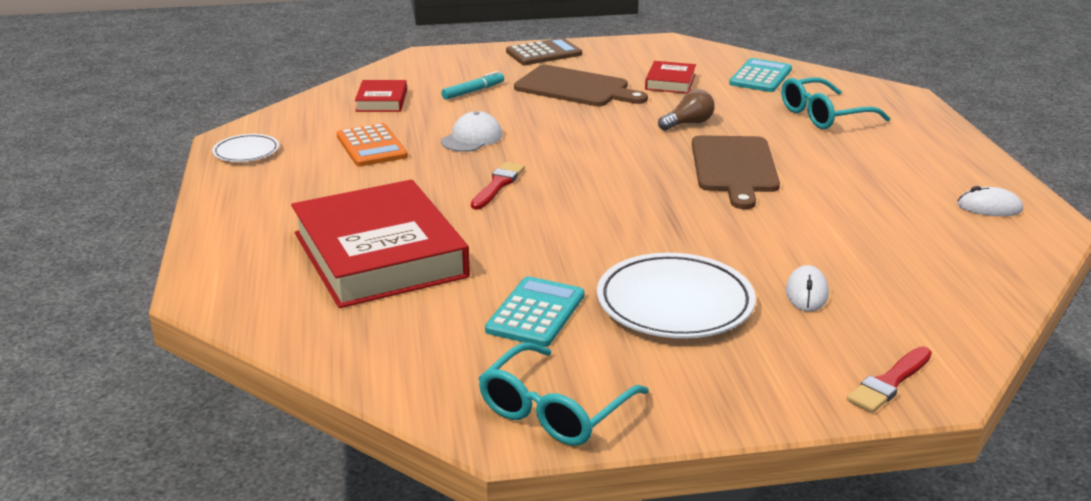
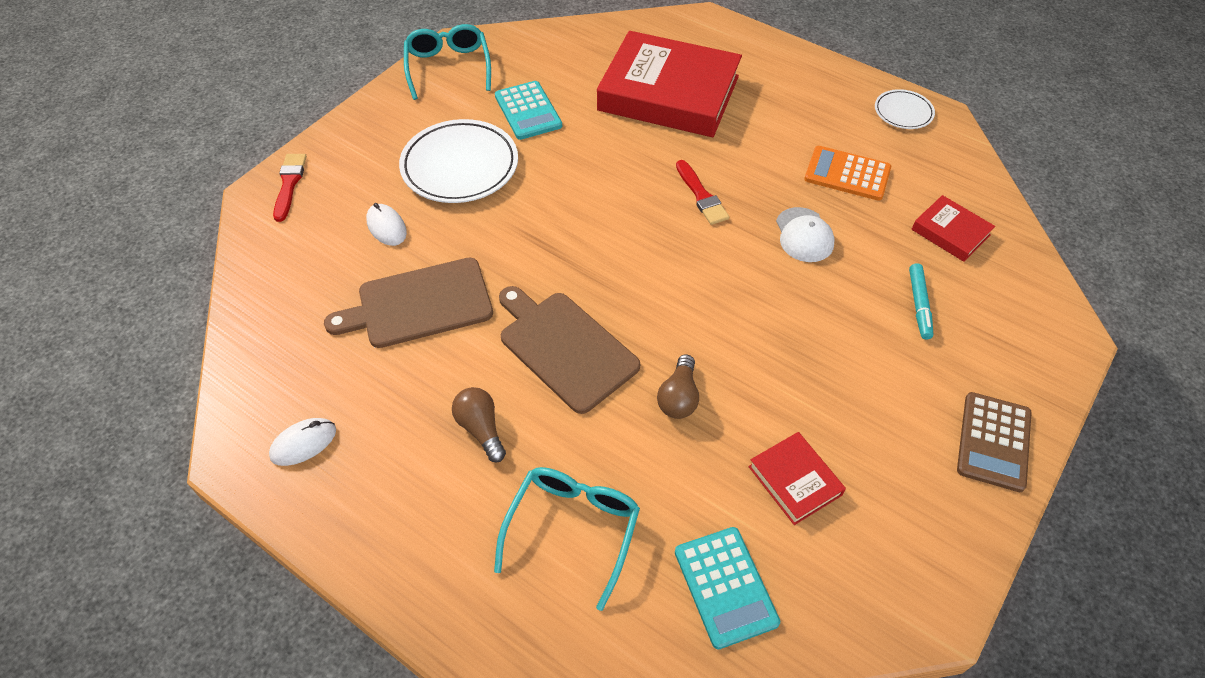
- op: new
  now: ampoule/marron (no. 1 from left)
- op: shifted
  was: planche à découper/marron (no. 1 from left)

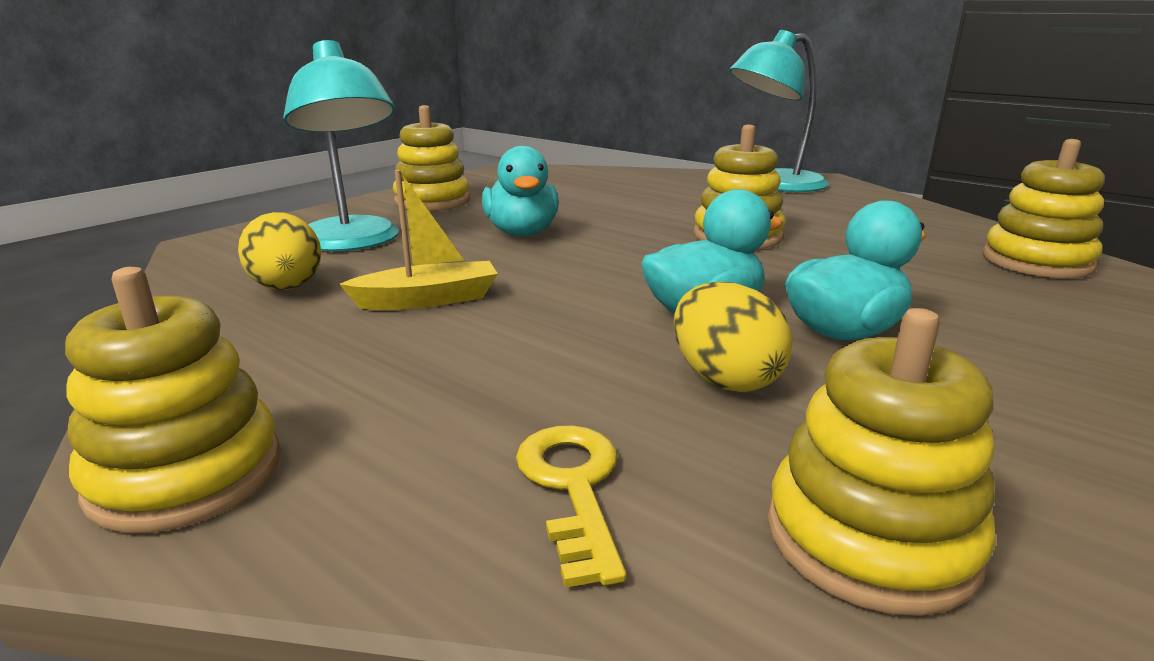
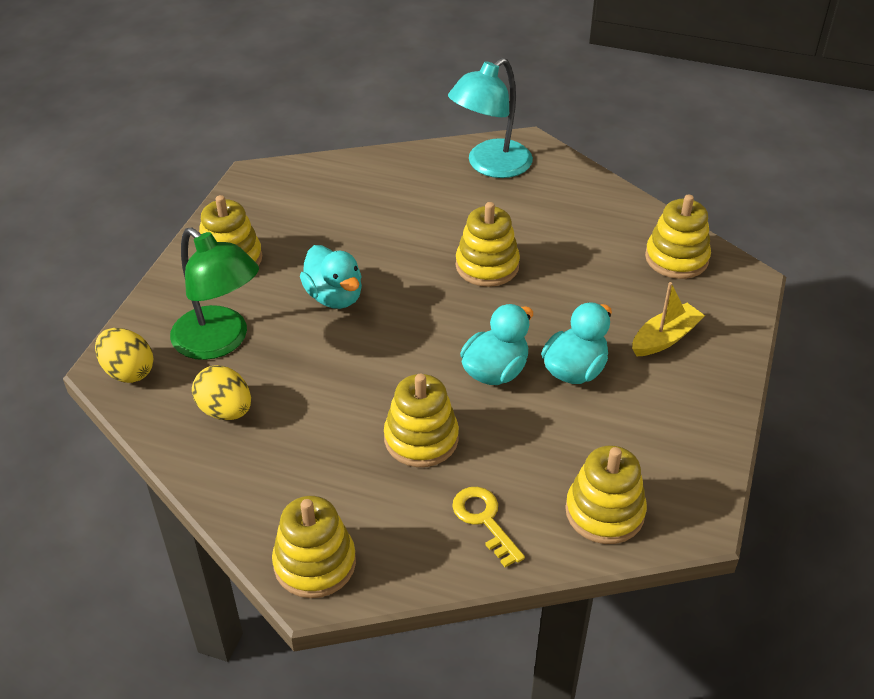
- op: new
  now: jouet à empiler/jaune (no. 3 from left)
- op: shifted
  was: bateau/jaune
- op: shifted
  was: œuf/jaune (no. 2 from left in the first image)
  now: œuf/jaune (no. 1 from left)
- op: repainted
  was: lampe/turquoise (no. 1 from left)
  now: lampe/vert

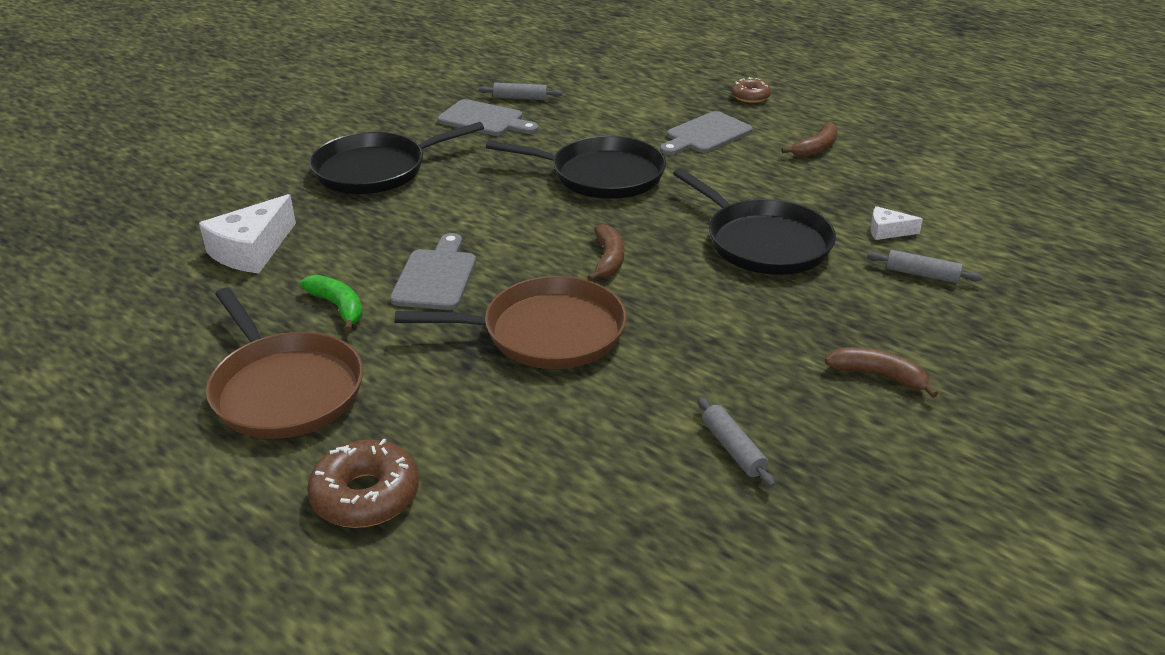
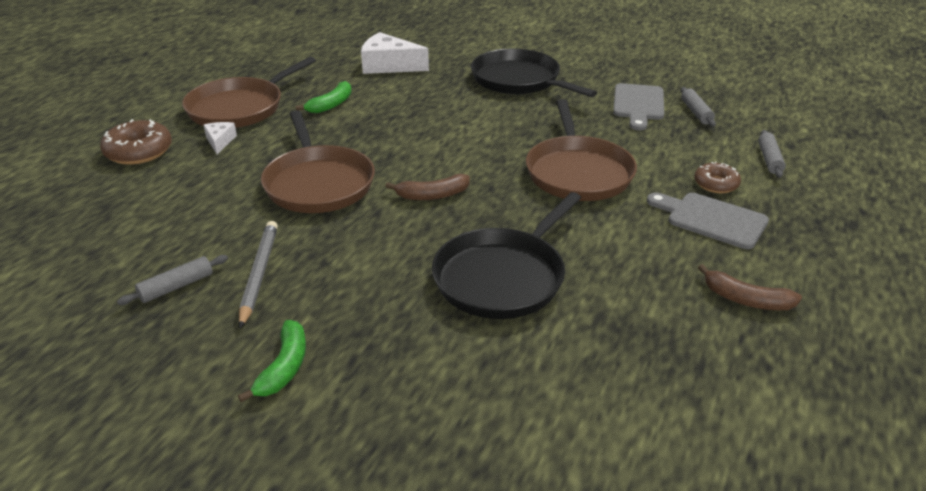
- op: gone
  was: planche à découper/gris (no. 1 from left)
- op: new
  now: crayon/gris
- op: shifted
  was: beignet/marron (no. 2 from left)
- op: shifted
  was: rouleau à pâtisserie/gris (no. 3 from left)
- op: shifted
  was: fromage/blanc (no. 2 from left in the first image)
  now: fromage/blanc (no. 1 from left)
- op: repainted
  was: poêle/noir (no. 2 from left)
  now: poêle/marron (no. 3 from left)
- op: repainted
  was: banane/marron (no. 3 from left)
  now: banane/vert (no. 1 from left)

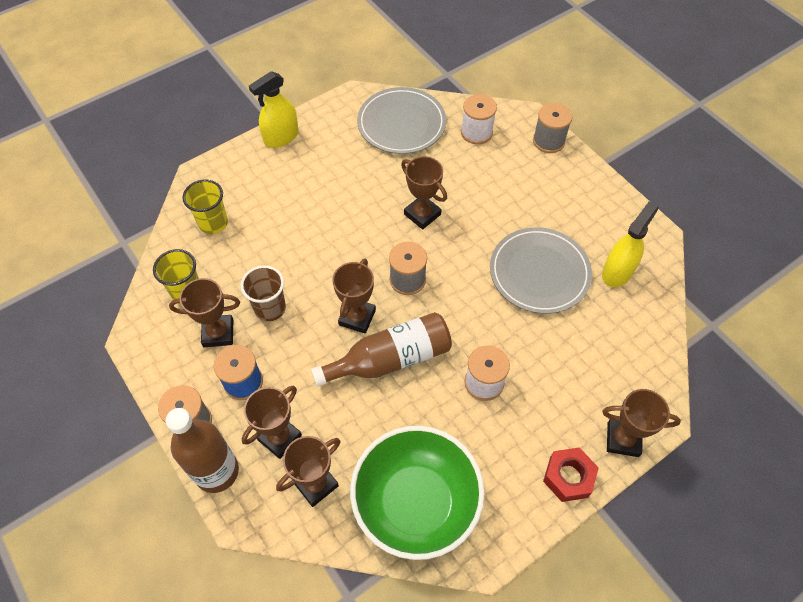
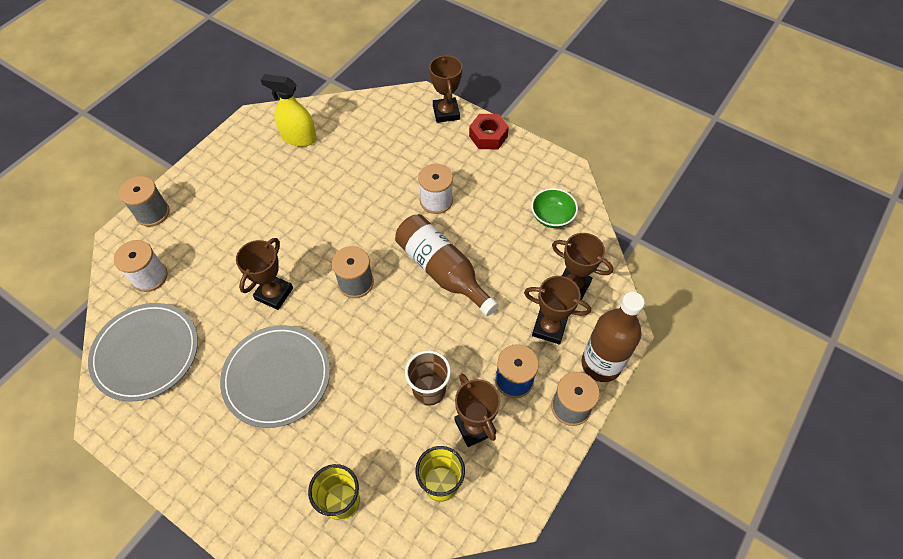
- op: gone
  was: vaporisateur/jaune (no. 1 from left)
- op: gone
  was: trophée/marron (no. 4 from left)
- op: shifted
  was: assiette/gris (no. 2 from left)
- op: scaled
  was: bol/vert
  ratio: 0.46

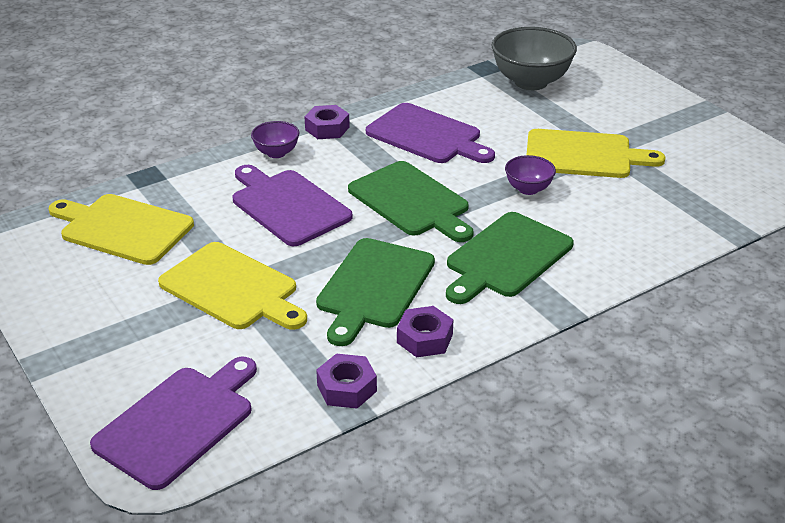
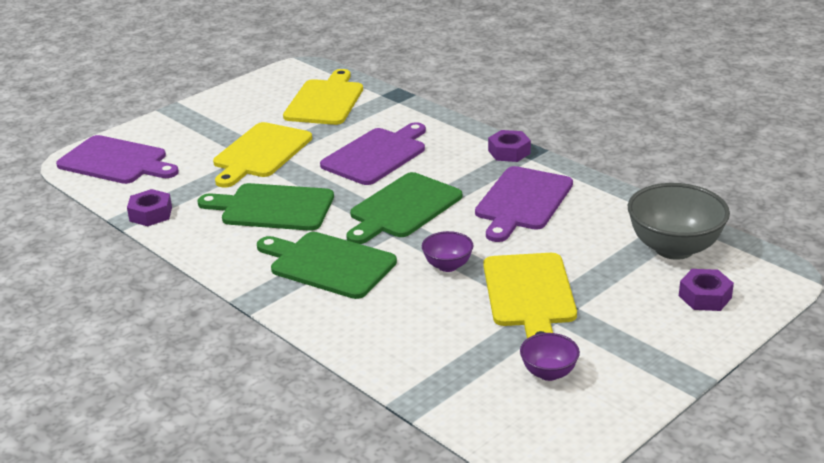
- op: shifted
  was: bol/violet (no. 1 from left in the first image)
  now: bol/violet (no. 2 from left)
- op: shifted
  was: écrou/violet (no. 3 from left)

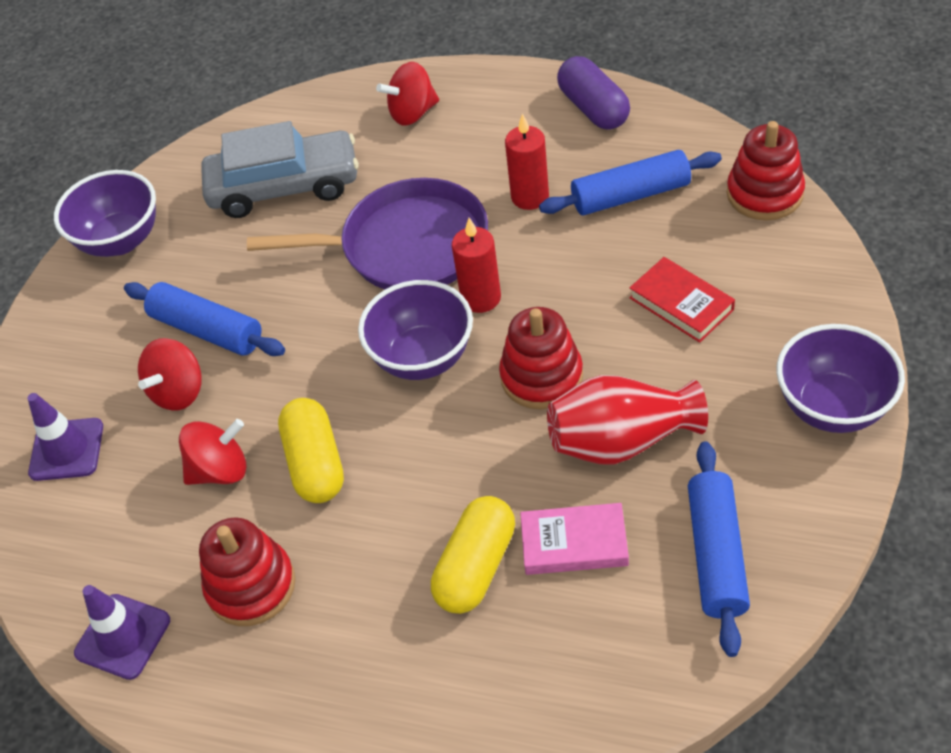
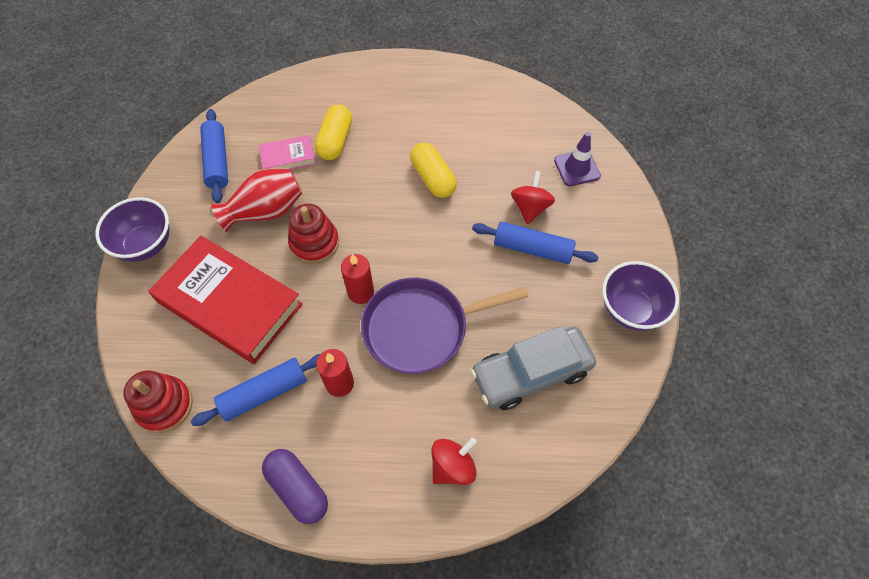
- op: gone
  was: cône de chantier/violet (no. 2 from left)
- op: gone
  was: toupie/rouge (no. 2 from left)
- op: gone
  was: jouet à empiler/rouge (no. 1 from left)
- op: gone
  was: bol/violet (no. 2 from left)
- op: scaled
  was: livre/rouge
  ratio: 2.17

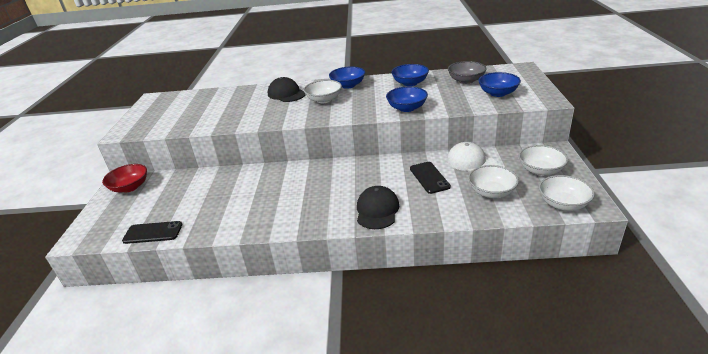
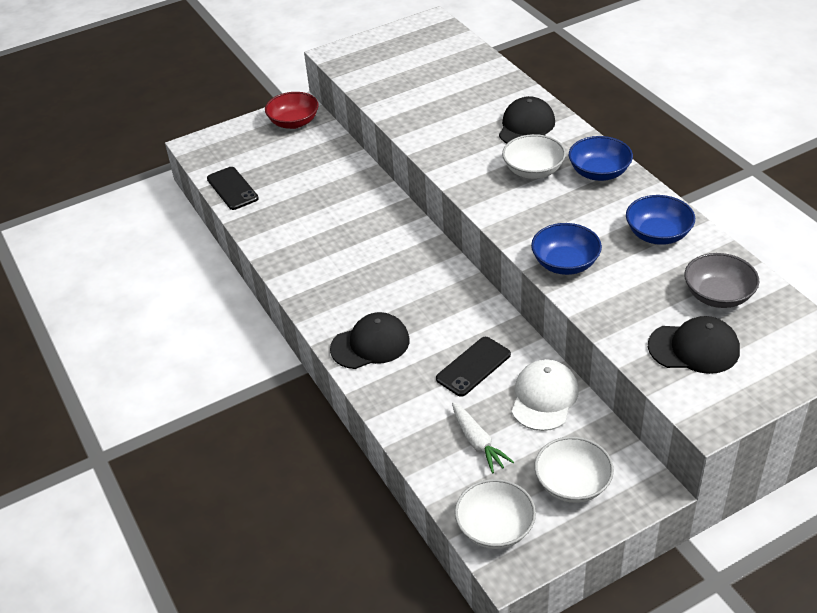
- op: swapped
  was: bol/blanc (no. 2 from left)
  now: carotte/blanc
- op: swapped
  was: bol/bleu (no. 4 from left)
  now: casquette/noir (no. 3 from left)

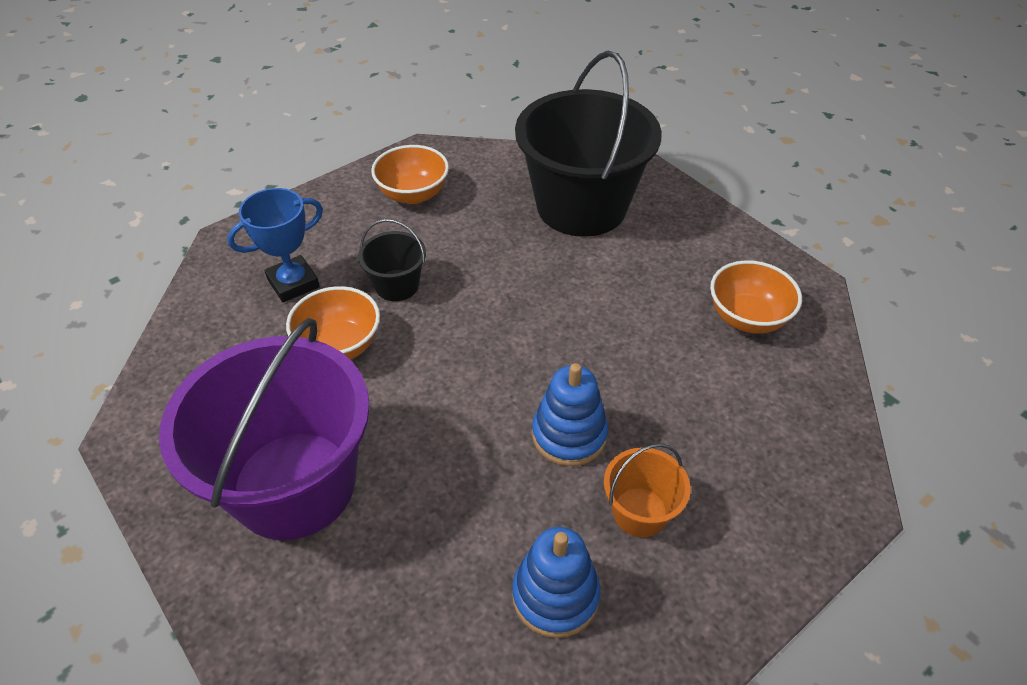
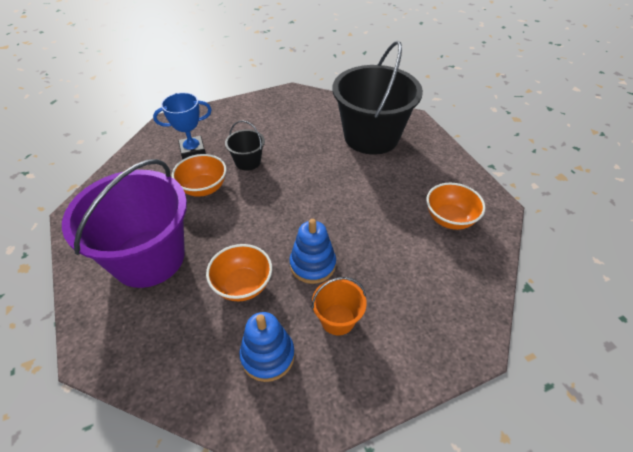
- op: shifted
  was: bol/orange (no. 2 from left)

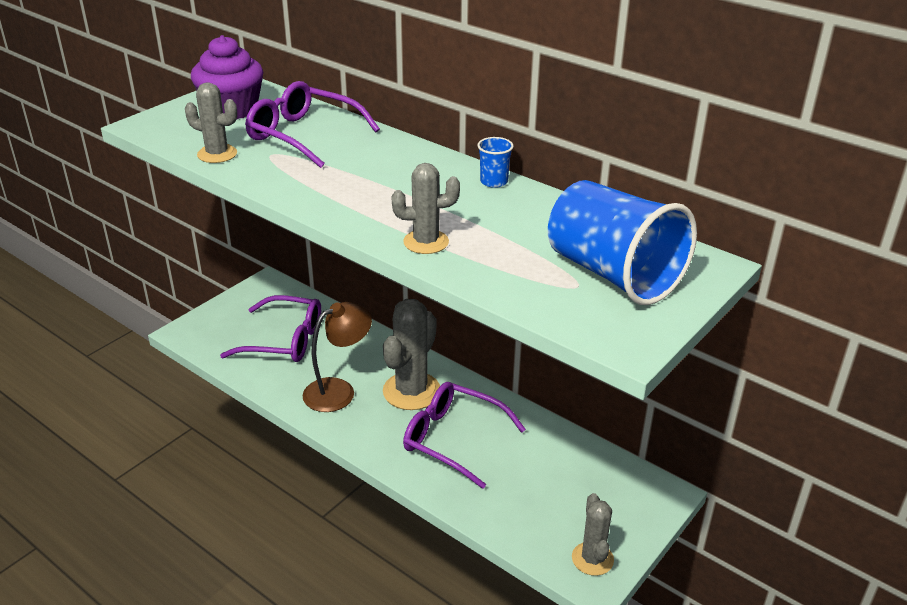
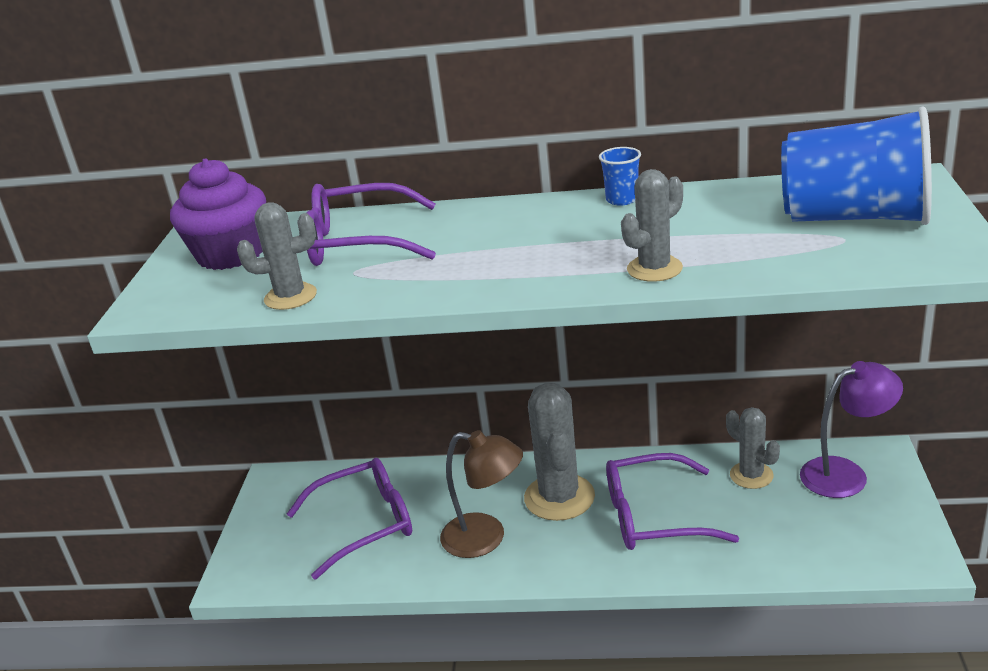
- op: new
  now: lampe/violet
- op: shifted
  was: cactus/gris (no. 4 from left)
- op: rotated
  was: lampe/marron
  clockwise: 90

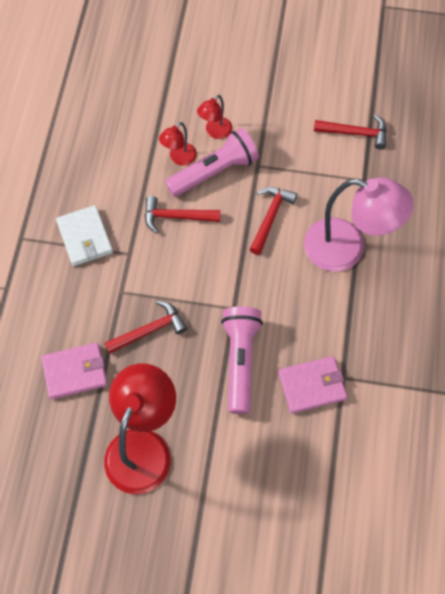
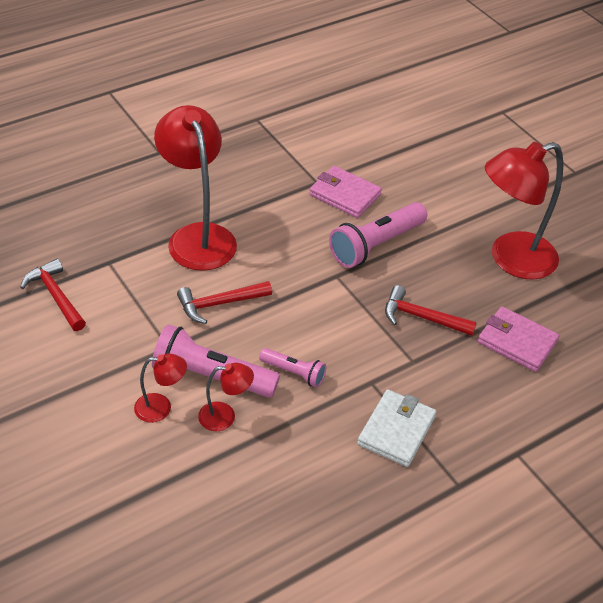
- op: swapped
  was: marteau/rouge (no. 2 from left)
  now: lampe de poche/rose (no. 2 from left)
- op: repainted
  was: lampe/rose
  now: lampe/rouge (no. 2 from left)

